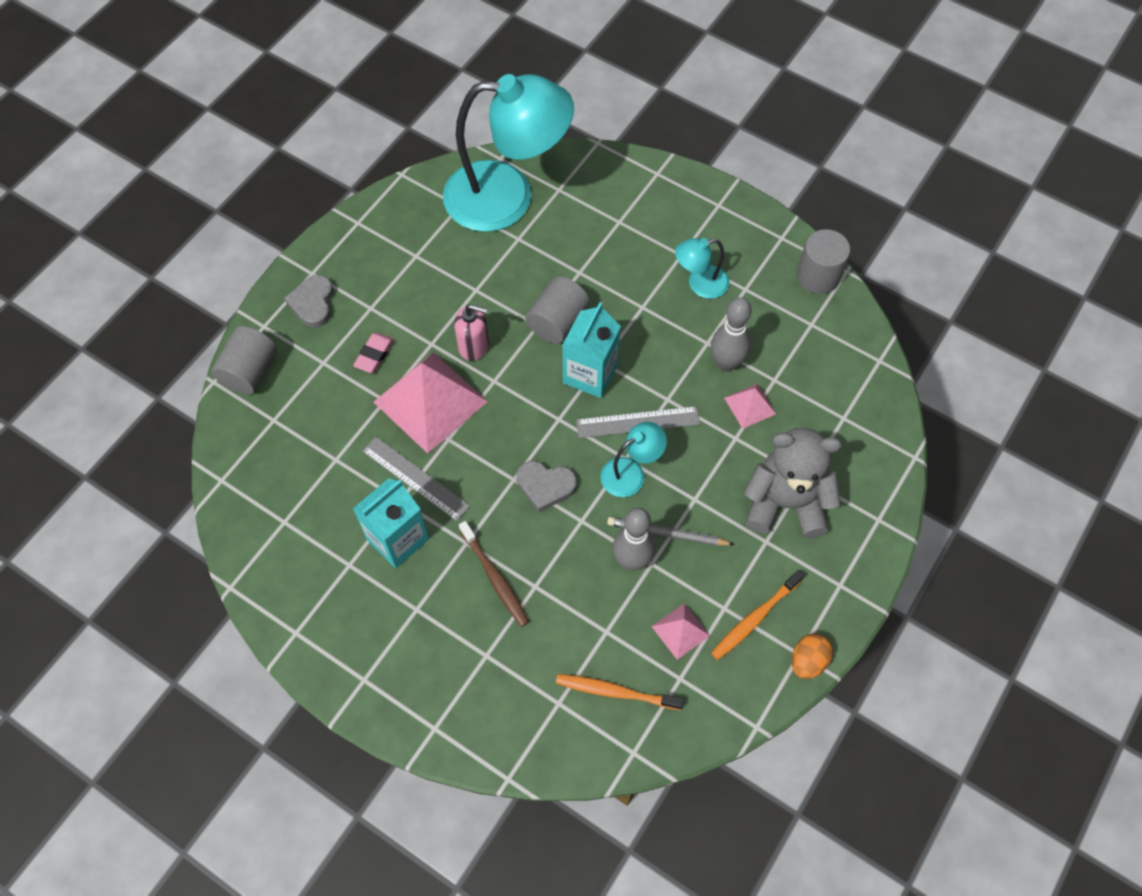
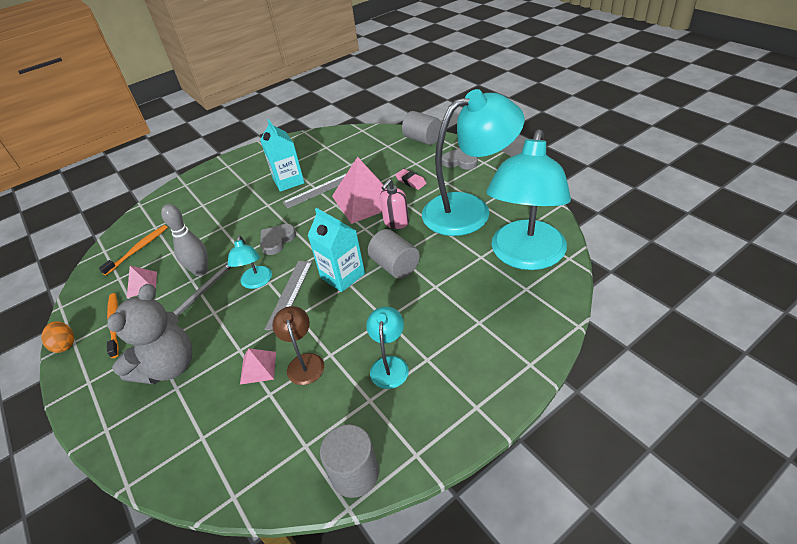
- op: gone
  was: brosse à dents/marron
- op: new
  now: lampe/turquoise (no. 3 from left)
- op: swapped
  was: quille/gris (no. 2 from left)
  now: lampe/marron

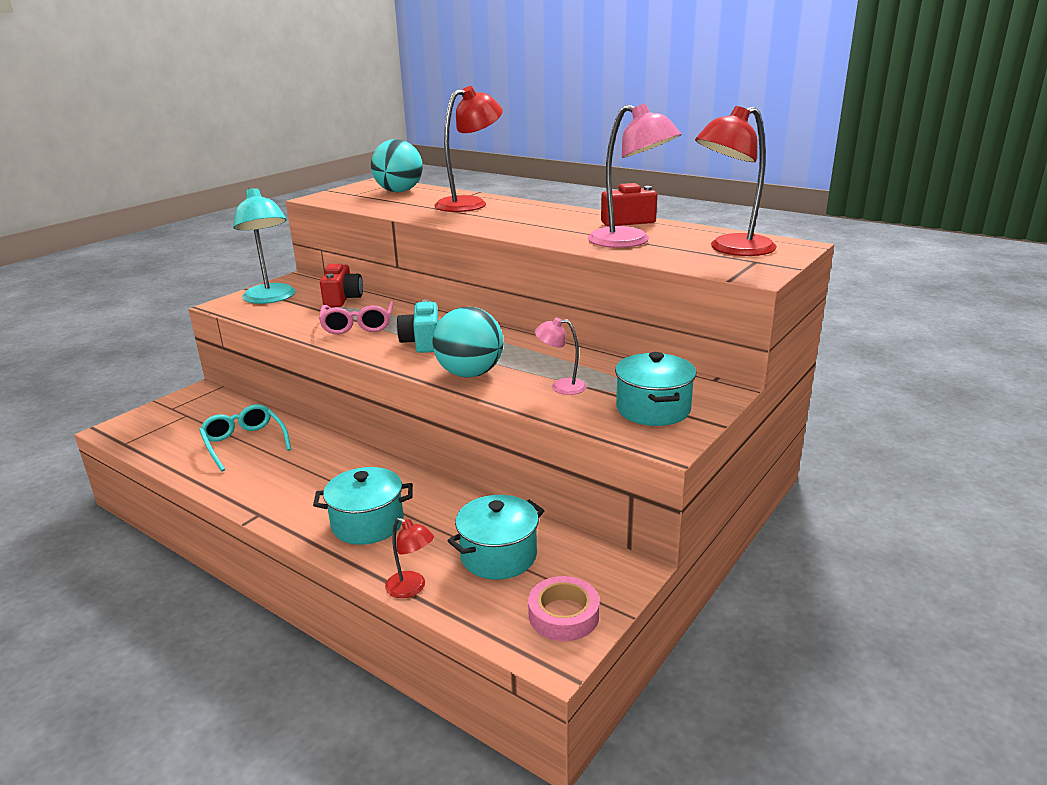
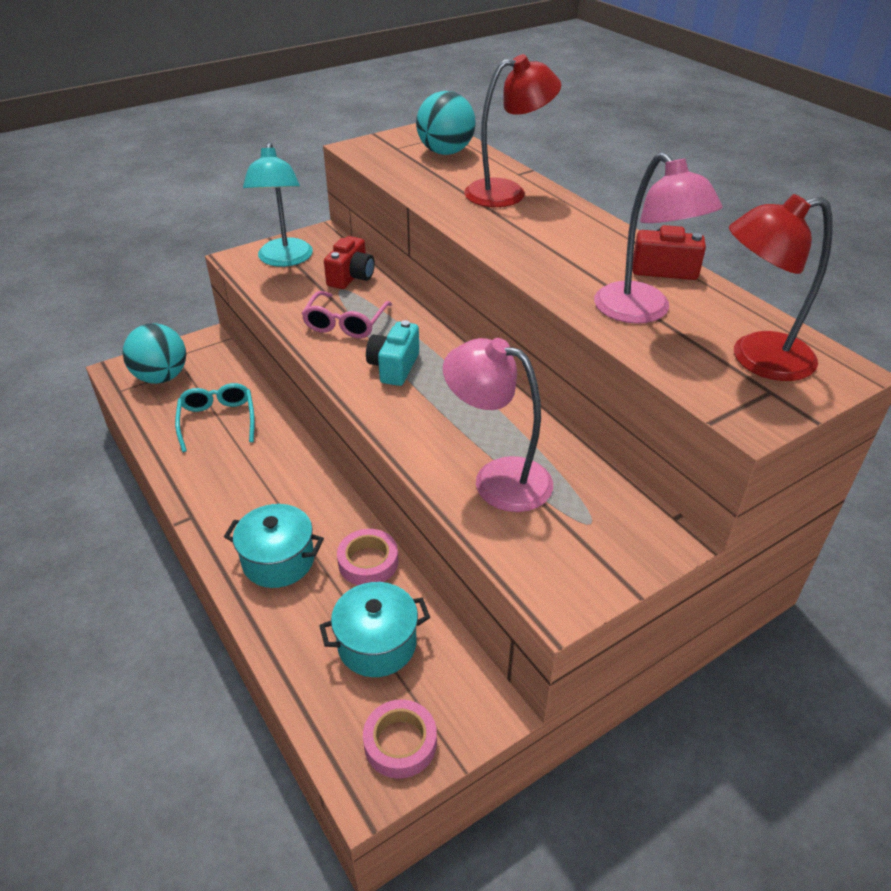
- op: gone
  was: lampe/rouge (no. 1 from left)
- op: gone
  was: marmite/turquoise (no. 3 from left)
- op: new
  now: ruban adhésif/rose (no. 1 from left)
- op: shifted
  was: balle/turquoise (no. 2 from left in the first image)
  now: balle/turquoise (no. 1 from left)
- op: scaled
  was: lampe/rose (no. 1 from left)
  ratio: 1.98

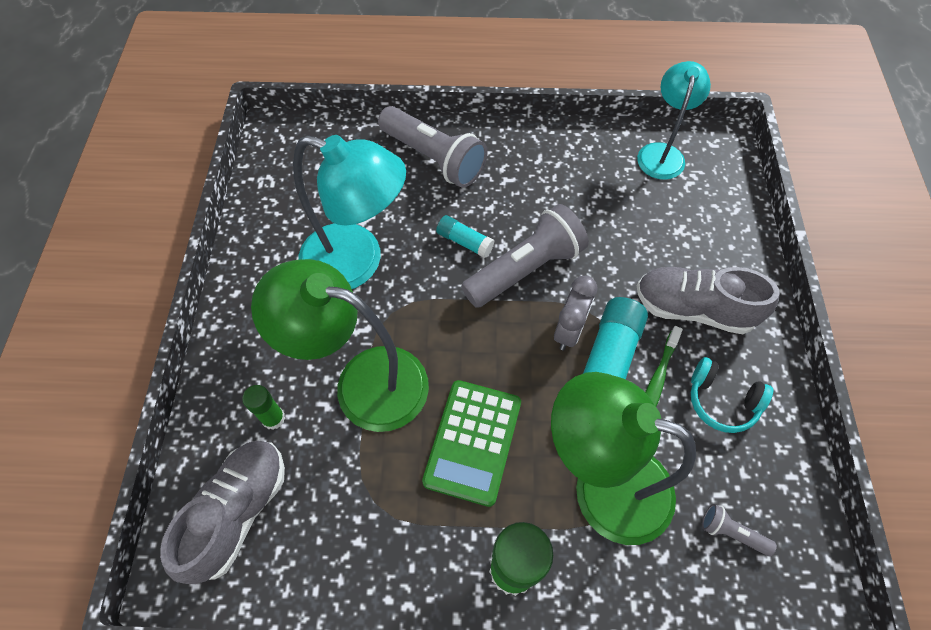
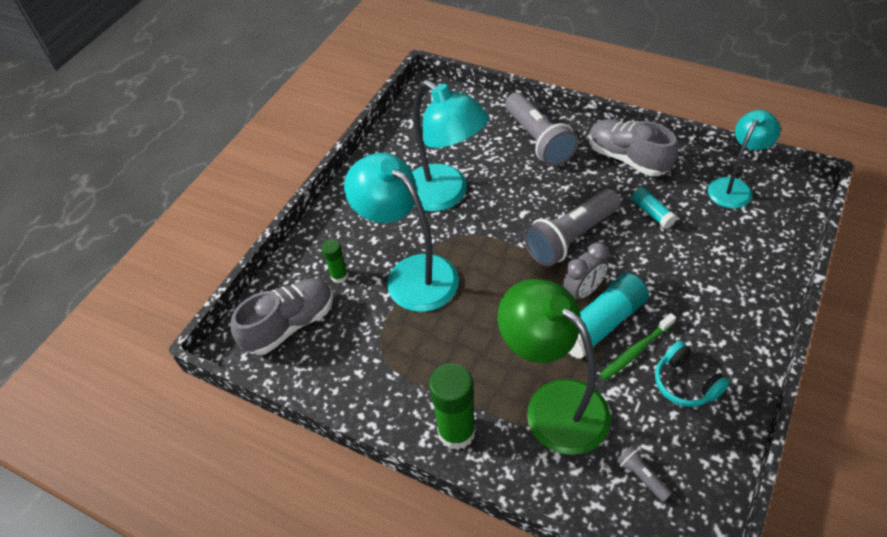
- op: gone
  was: calculatrice/vert
- op: shifted
  was: bâton de colle/turquoise (no. 1 from left in the first image)
  now: bâton de colle/turquoise (no. 2 from left)
- op: shifted
  was: chaussure/gris (no. 2 from left)
- op: repainted
  was: lampe/vert (no. 1 from left)
  now: lampe/turquoise (no. 1 from left)
- op: rotated
  was: lampe de poche/gris (no. 2 from left)
  clockwise: 150

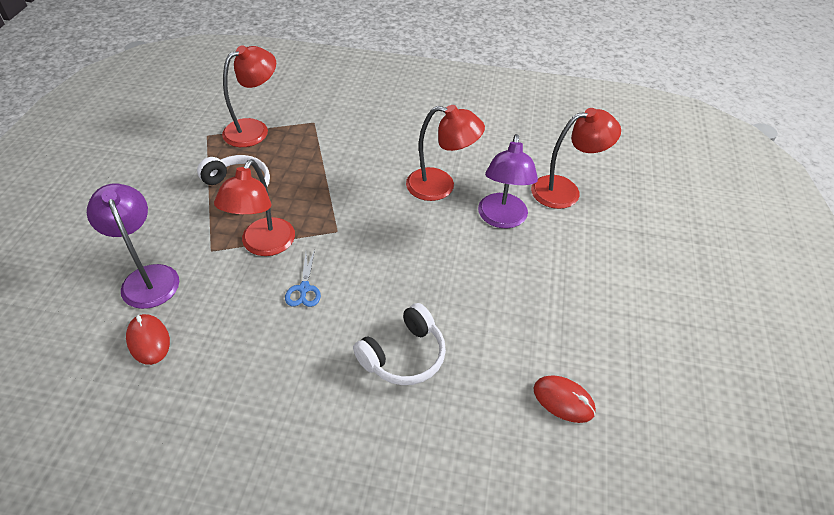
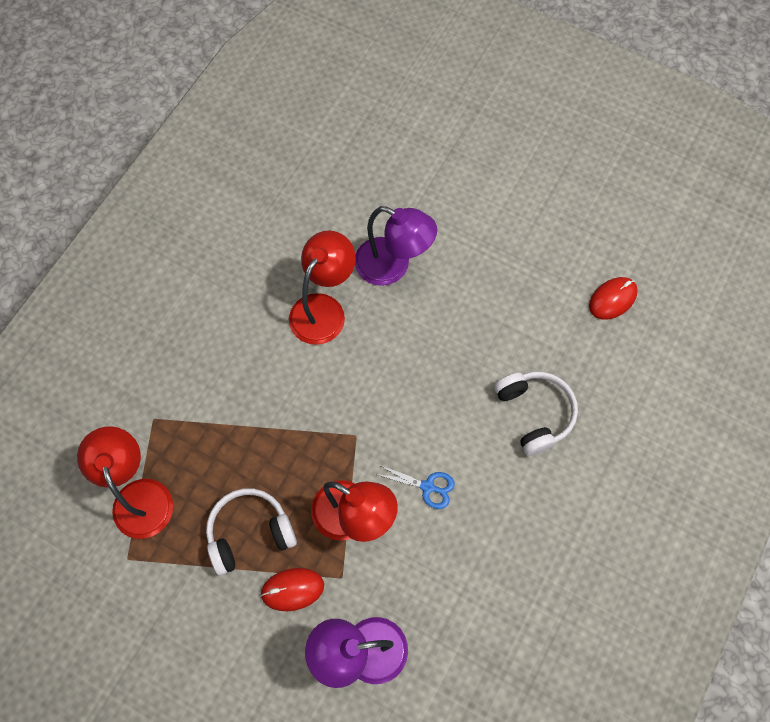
- op: gone
  was: lampe/rouge (no. 4 from left)
- op: shifted
  was: souris/rouge (no. 1 from left)

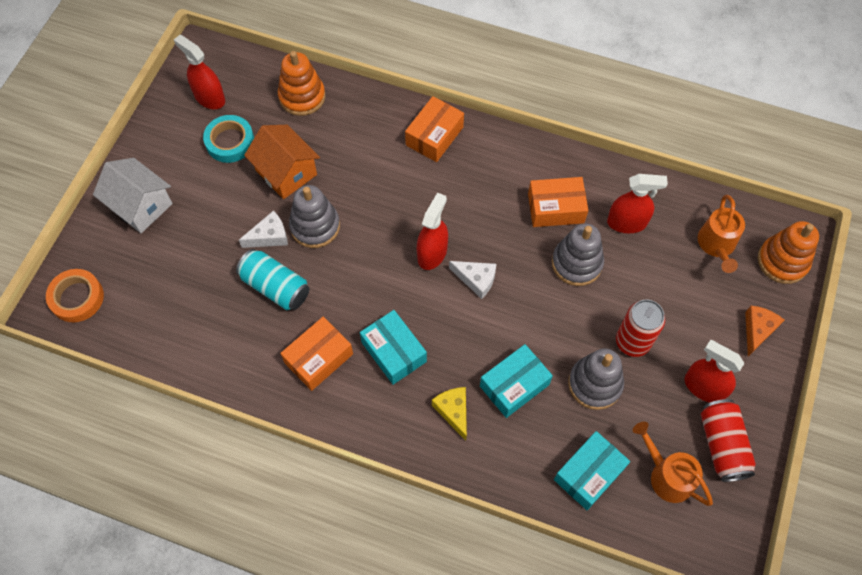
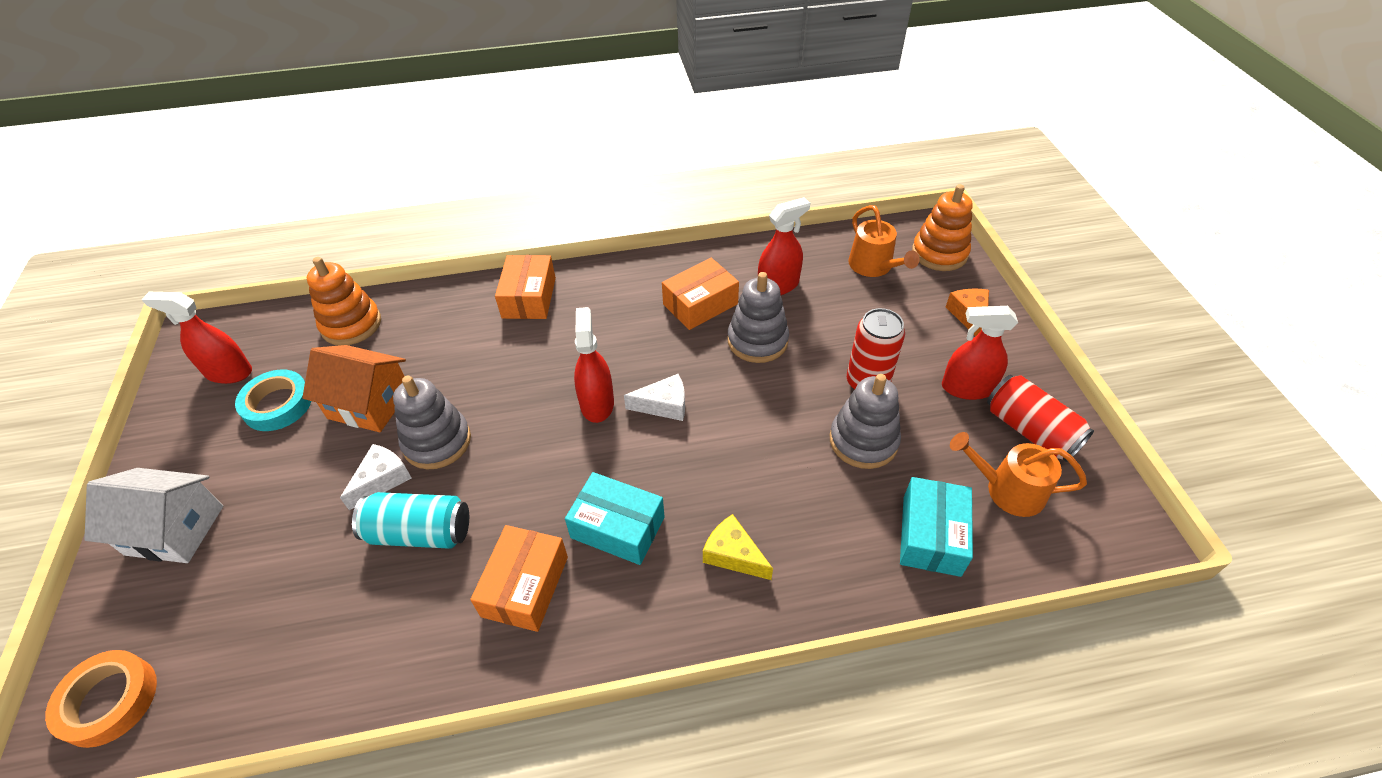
- op: gone
  was: boîte/turquoise (no. 2 from left)

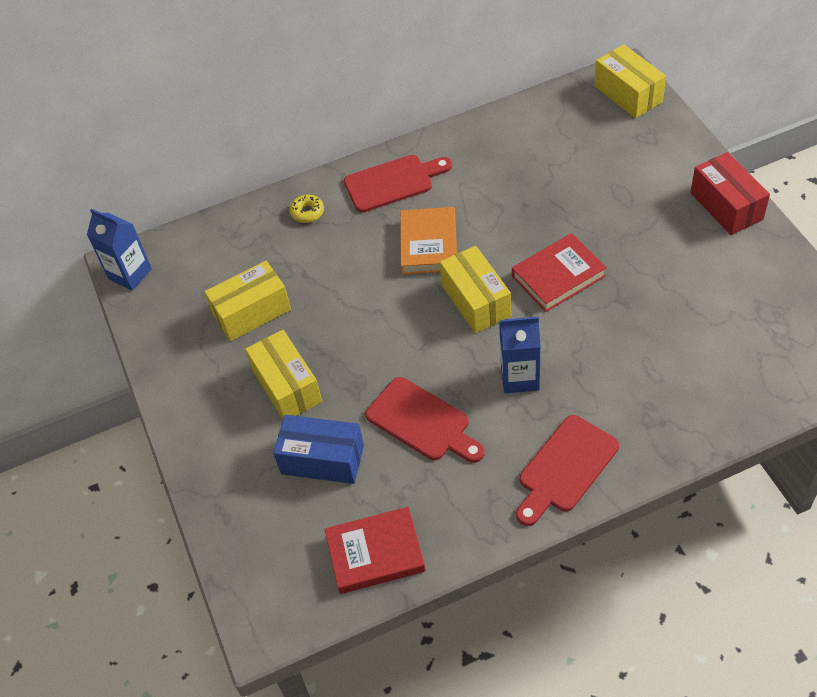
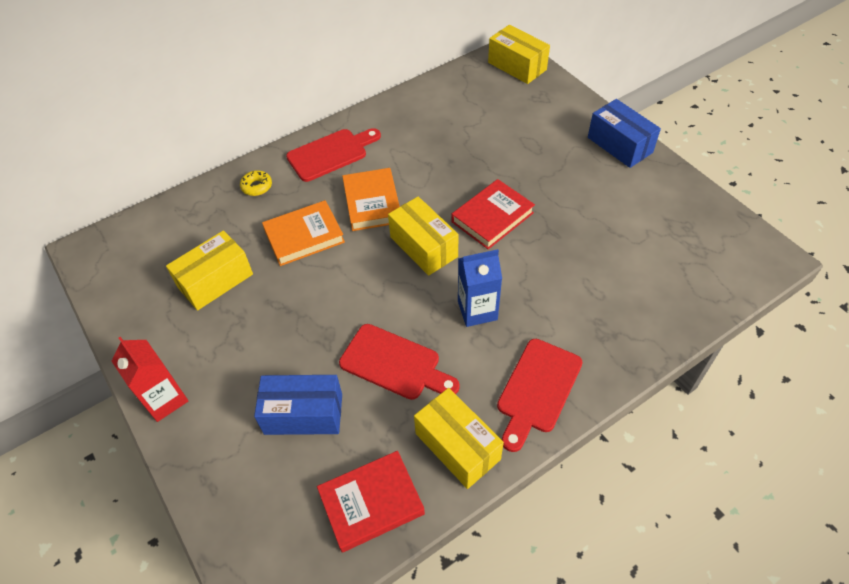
- op: gone
  was: brique de lait/bleu (no. 1 from left)
- op: new
  now: brique de lait/rouge
- op: new
  now: livre/orange (no. 1 from left)
- op: shifted
  was: boîte/jaune (no. 2 from left in the first image)
  now: boîte/jaune (no. 3 from left)
- op: repainted
  was: boîte/rouge
  now: boîte/bleu (no. 2 from left)

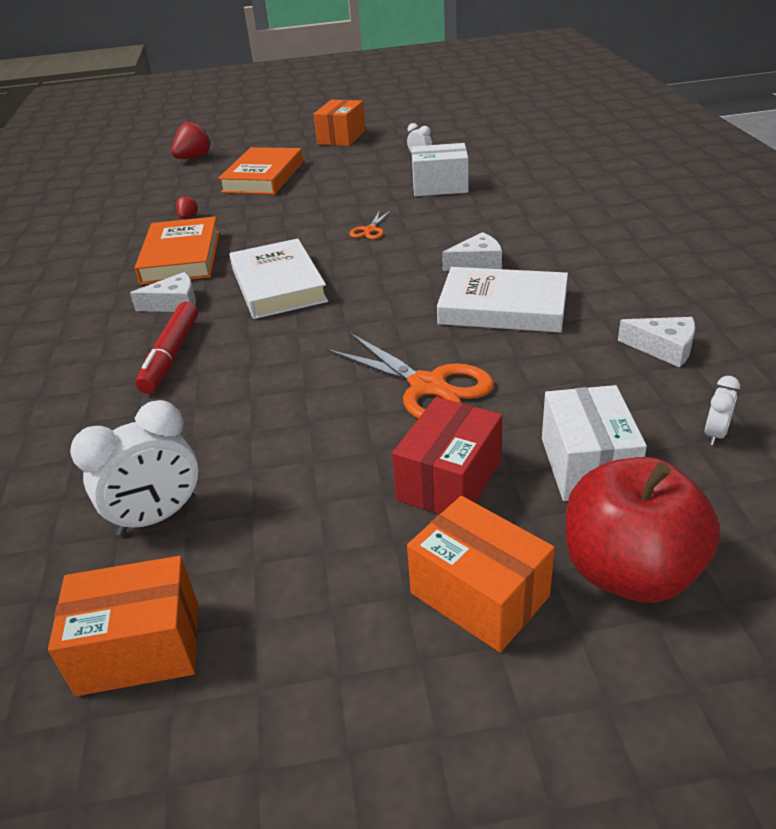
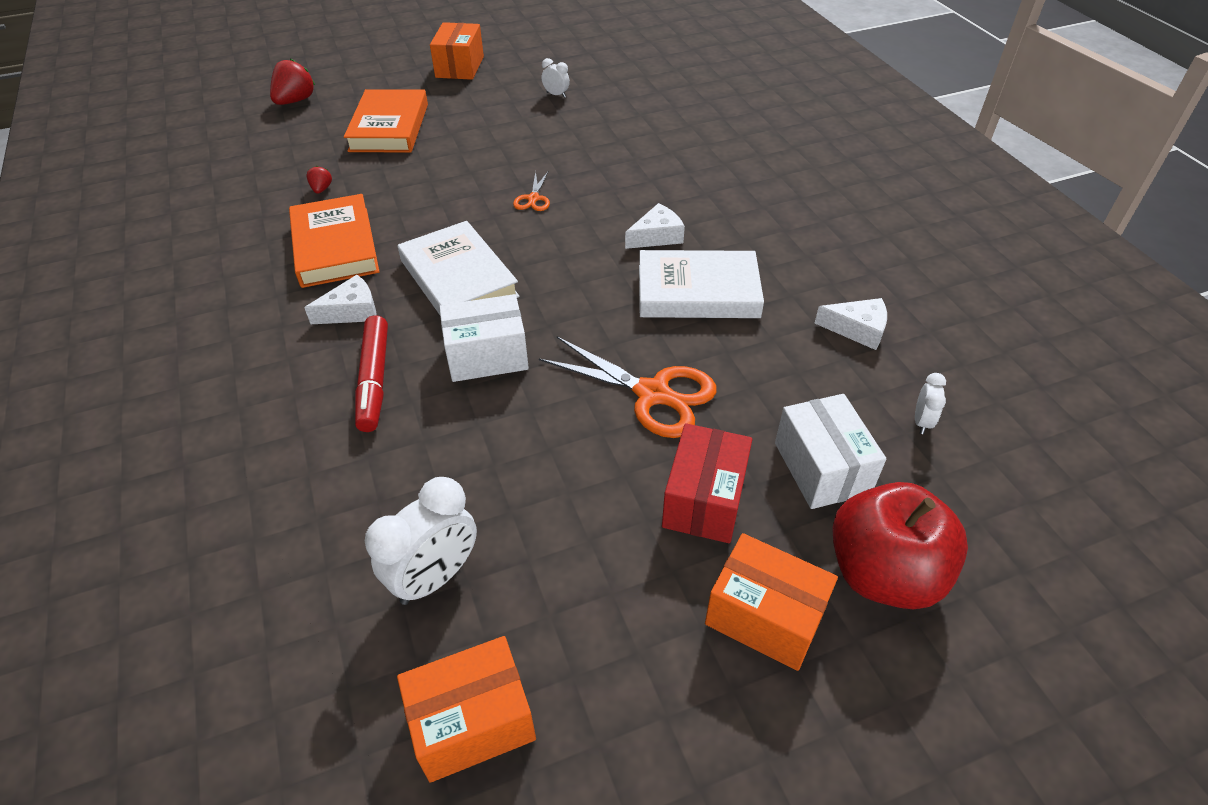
- op: shifted
  was: boîte/blanc (no. 1 from left)

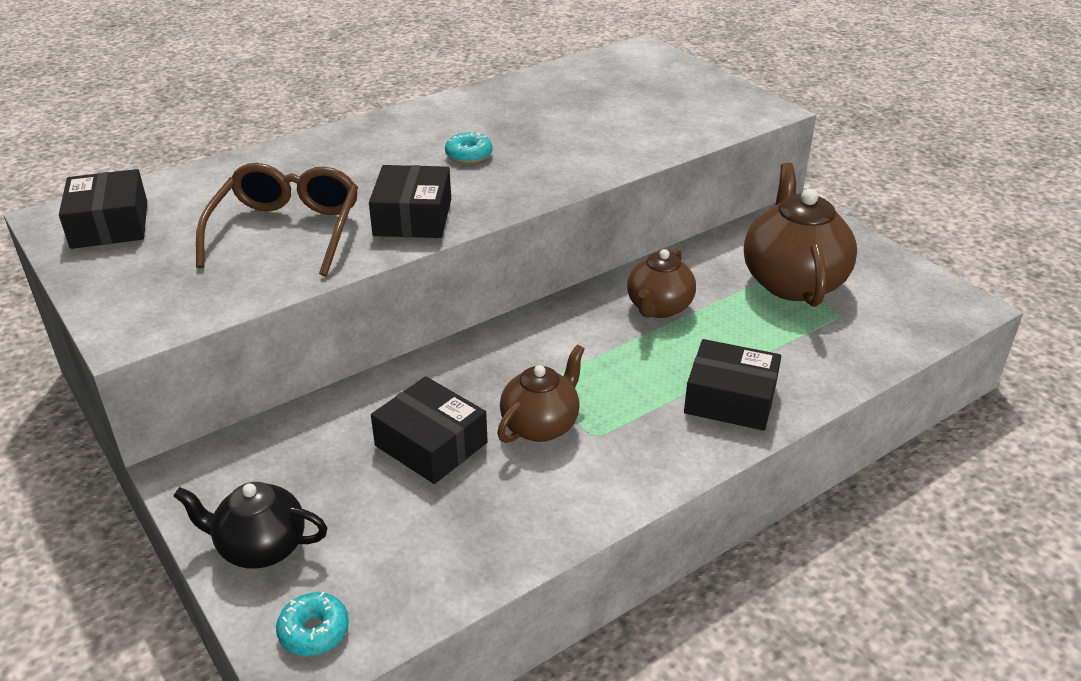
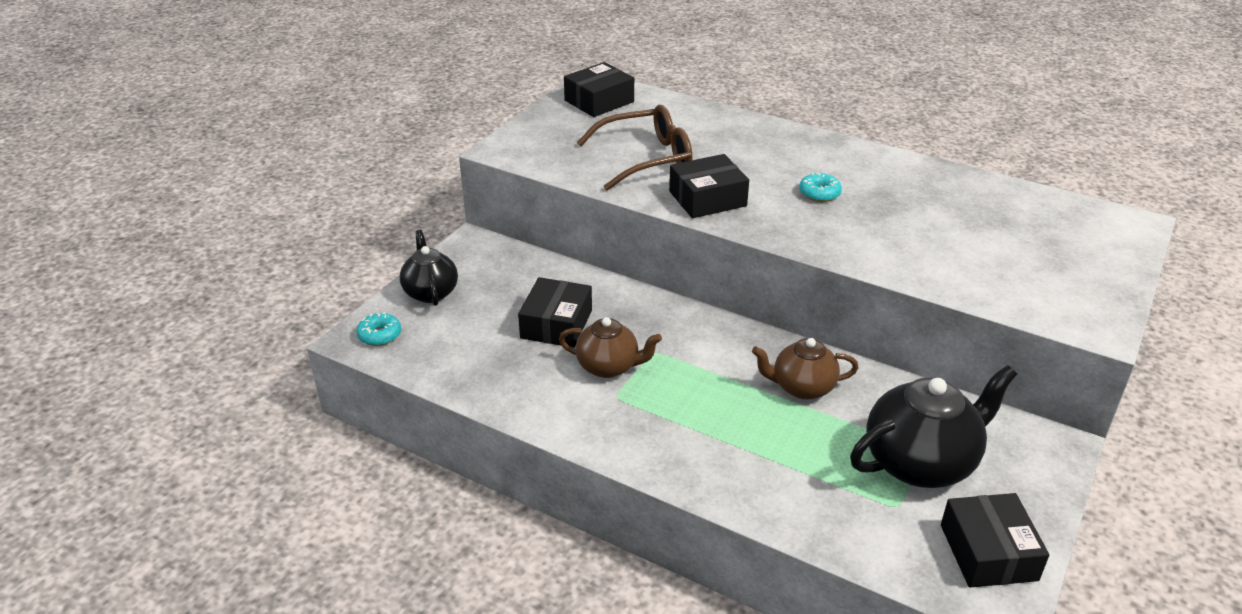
- op: shifted
  was: boîte/noir (no. 4 from left)
- op: repainted
  was: théière/marron (no. 3 from left)
  now: théière/noir (no. 2 from left)

